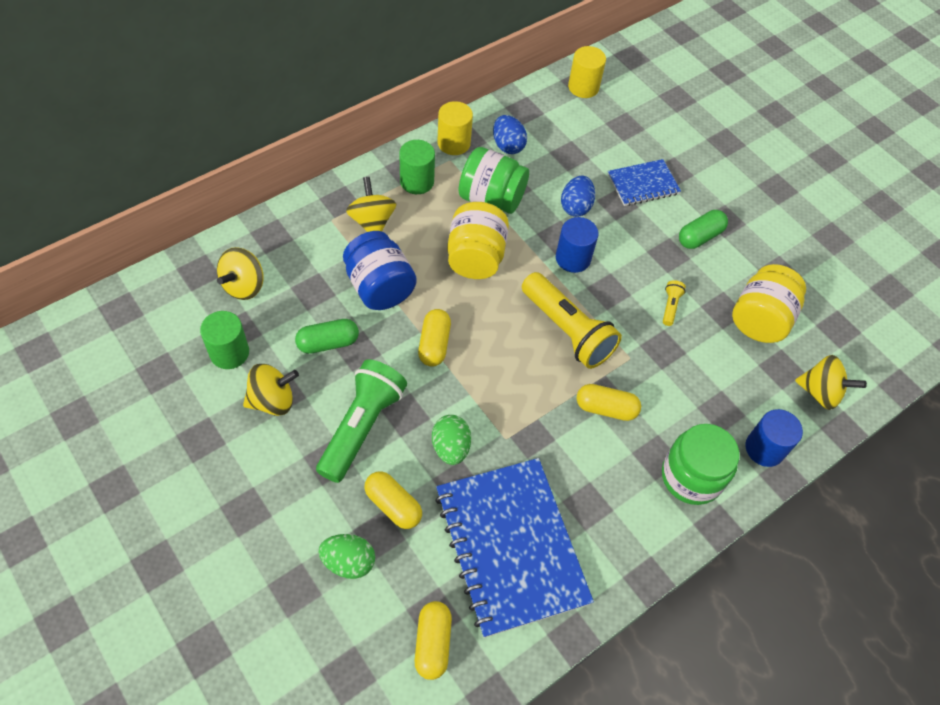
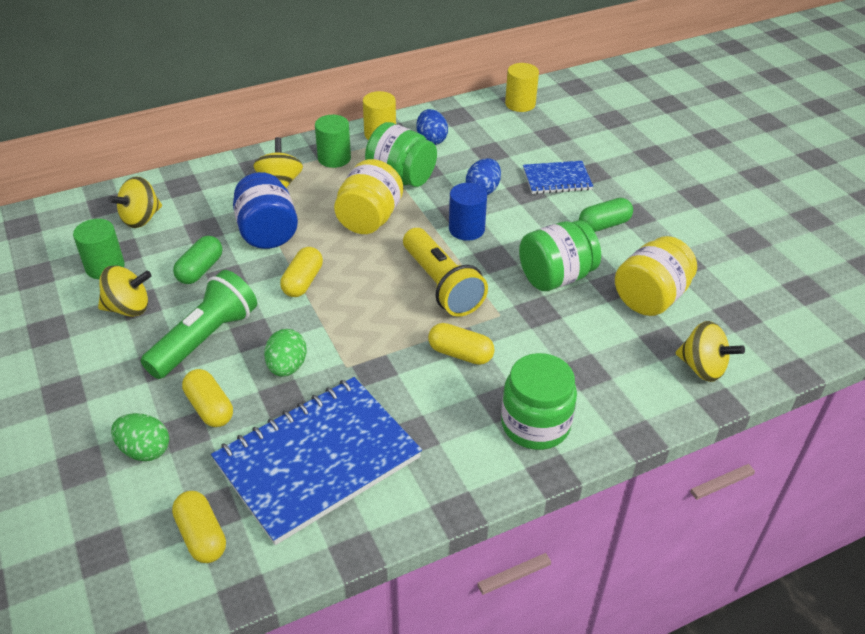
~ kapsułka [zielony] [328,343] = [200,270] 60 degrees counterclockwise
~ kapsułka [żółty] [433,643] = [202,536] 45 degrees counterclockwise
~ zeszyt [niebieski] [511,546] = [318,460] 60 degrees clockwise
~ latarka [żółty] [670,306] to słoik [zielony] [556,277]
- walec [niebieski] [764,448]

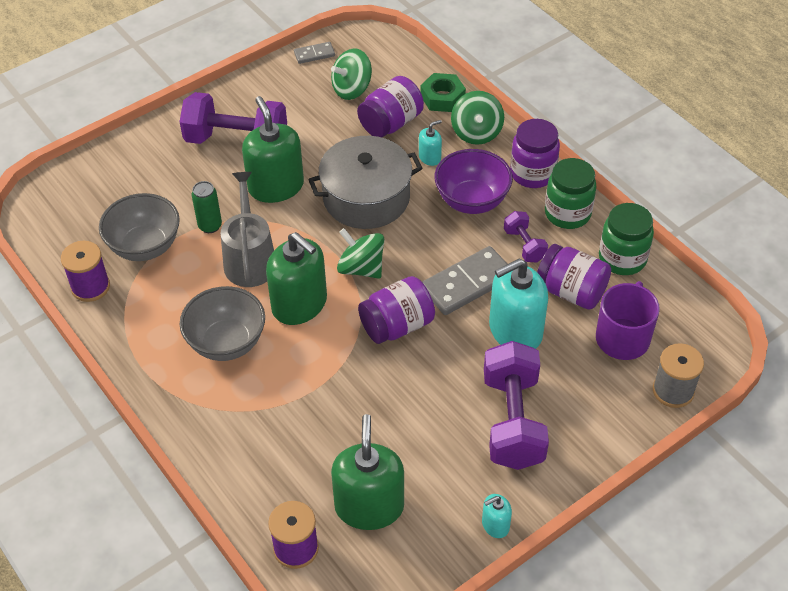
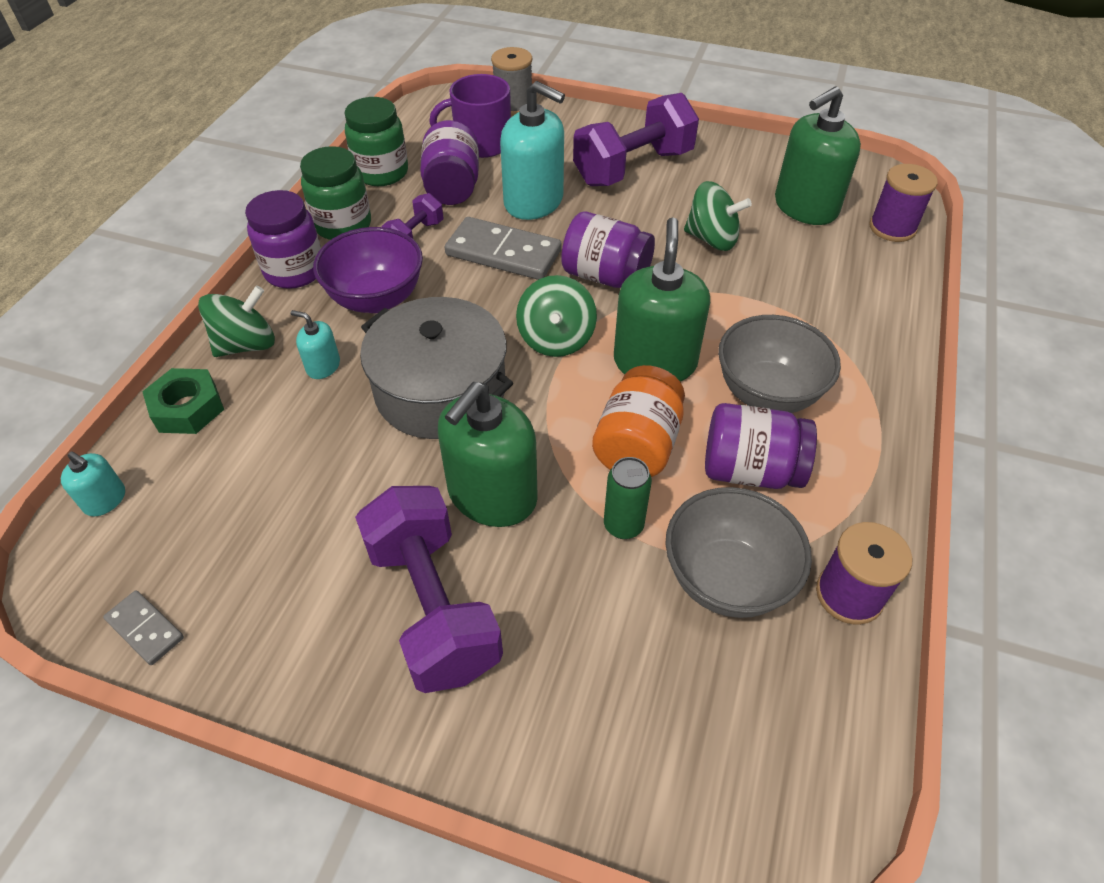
~ konewka [szary] [250,259] to słoik [pomarańczowy] [637,445]
~ bączek [zielony] [352,89] to [712,239]
~ słoik [fioletowy] [391,123] to [750,470]
~ dozownik mydła [turkusowy] [495,525] to [105,500]

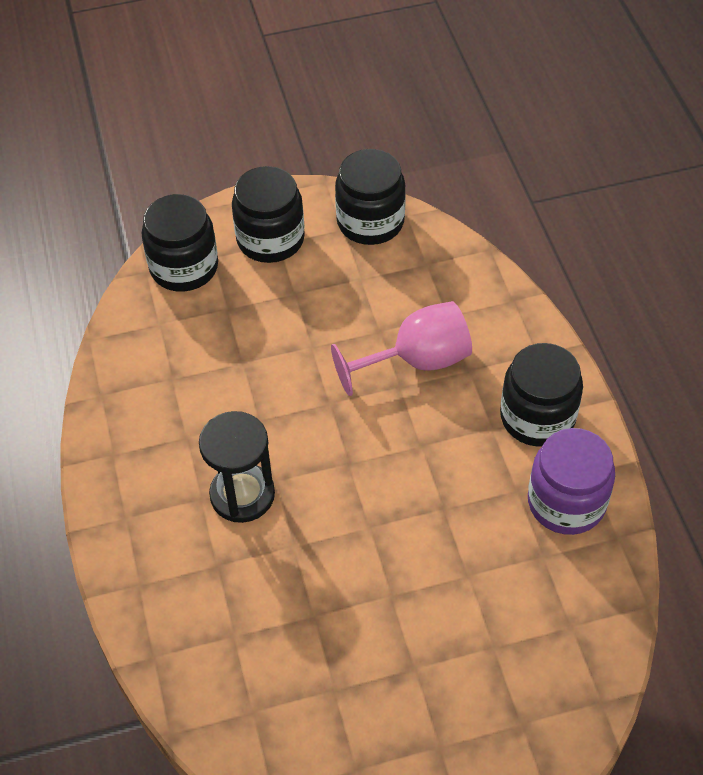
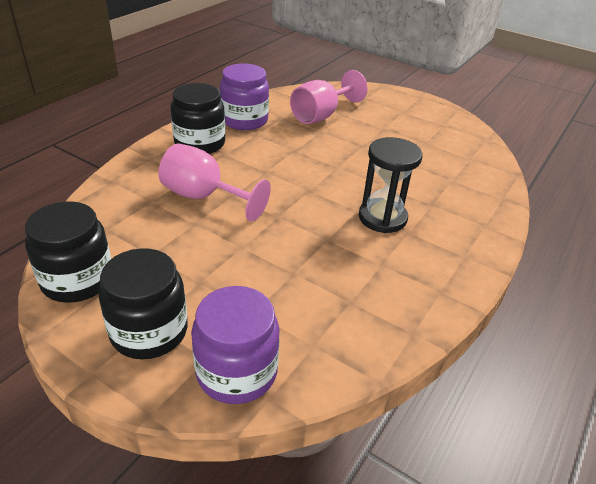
~ słoik [czarny] [184,267] to słoik [fioletowy] [237,372]
+ kielich [różowy] [321,115]

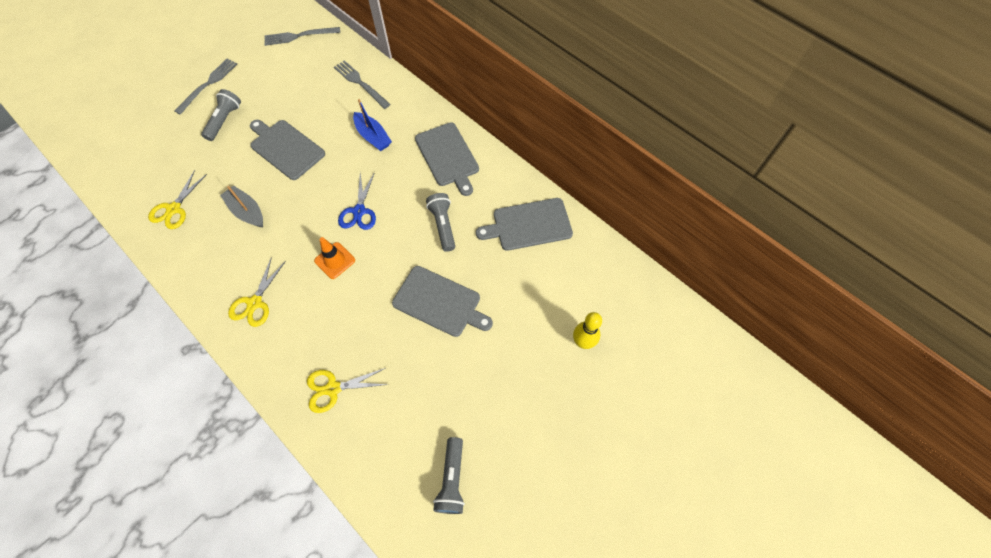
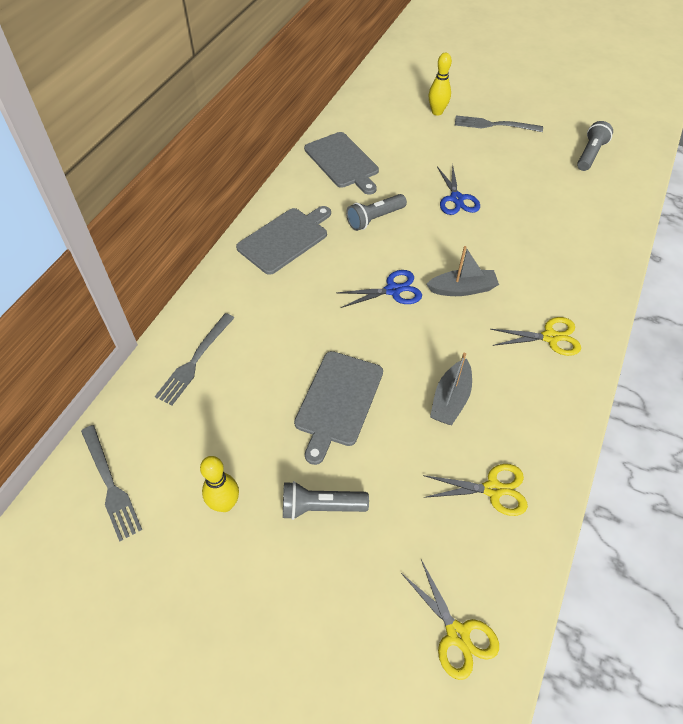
~ widelec [szary] [208,84] to [494,125]
~ nożyczki [żółty] [333,388] to [457,634]
~ pachołek [pomarańczowy] [335,260] to łódka [szary] [462,289]
- łódka [niebieski] [373,136]
~ deska do krojenia [szary] [439,302] to nożyczki [niebieski] [456,199]
~ latarka [szary] [452,480] = [590,154] 45 degrees counterclockwise
+ kręgiel [żółty] [225,504]

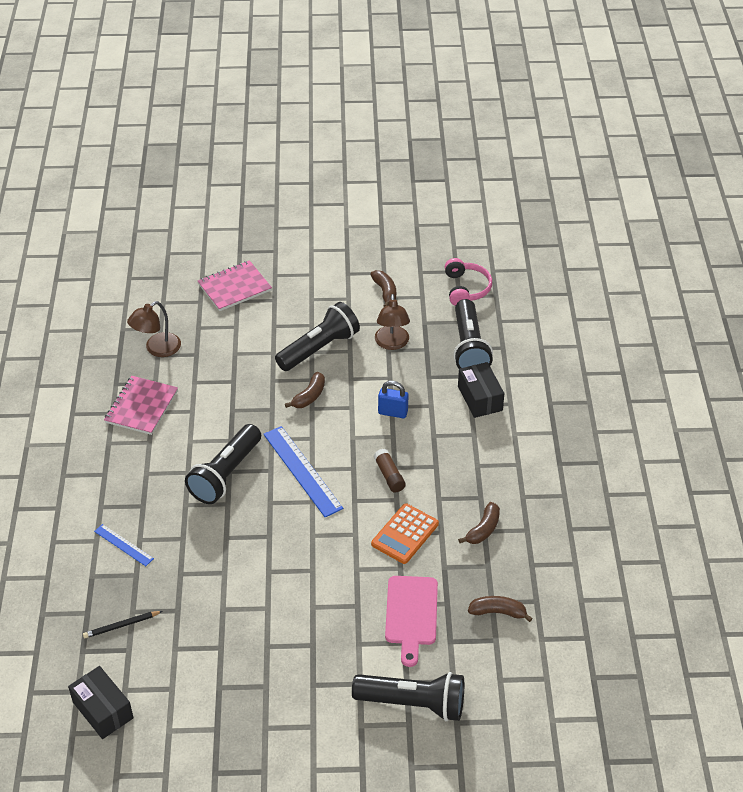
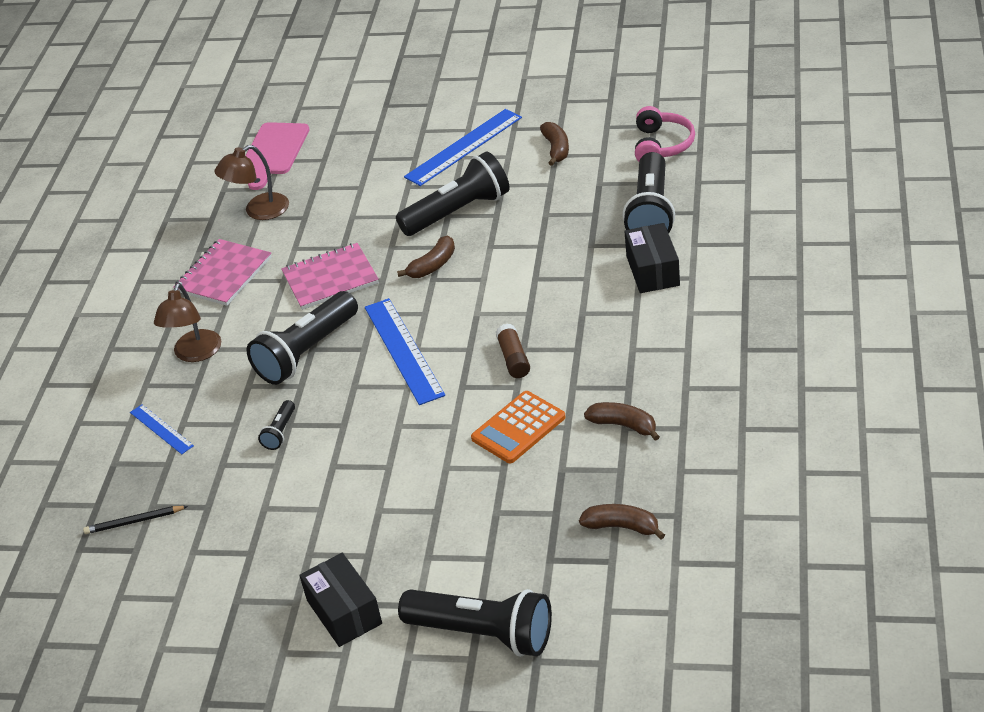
~ pudełko [czarny] [103,710] to [344,612]
~ zeszyt [różowy] [234,287] to [330,278]
~ lampka [brązowy] [392,343] to [195,354]
- kłódka [niebieski] [393,412]
~ deska do krojenia [różowy] [411,614] to [273,152]
~ banan [brązowy] [483,529] = [623,425] 105 degrees counterclockwise
+ latarka [czarny] [280,432]
+ linijka [niebieski] [464,147]

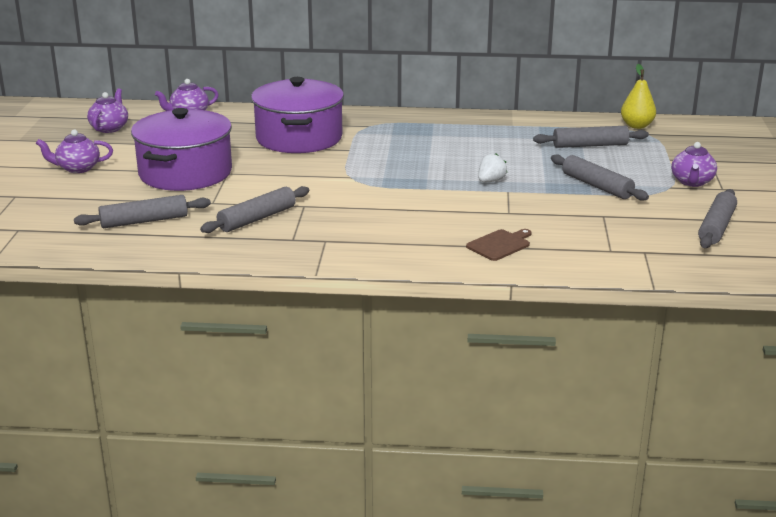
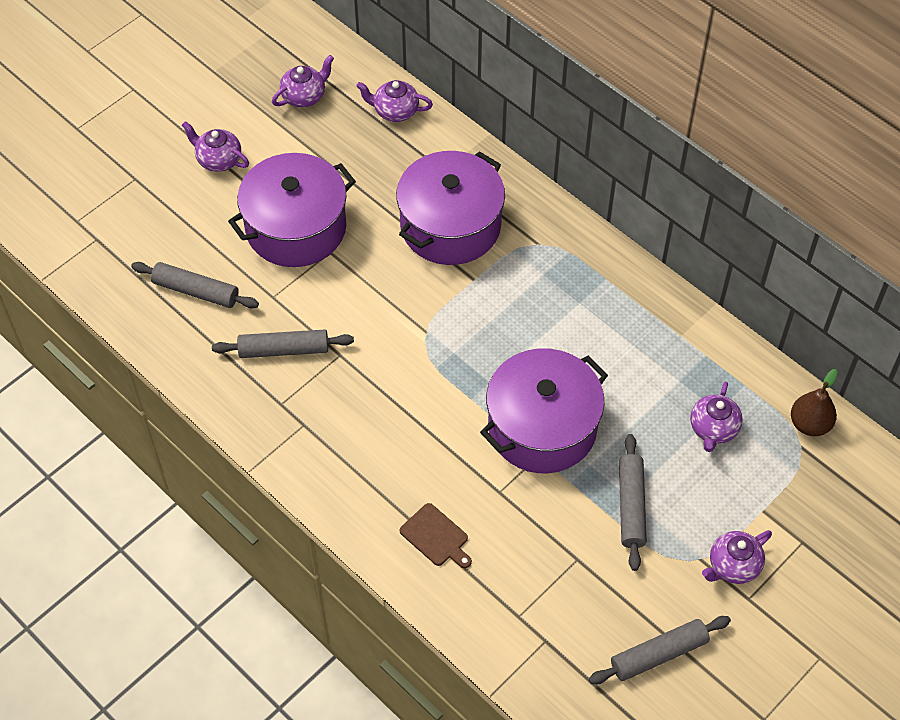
~ deska do krojenia [brązowy] [500,245] = [436,537] 45 degrees clockwise
~ truskawka [biały] [491,181] to garnek [fioletowy] [542,427]
~ wałek do ciasta [szary] [590,145] to imbryk [fioletowy] [713,429]
~ gruszka [żółty] [636,126] to gruszka [brązowy] [809,424]

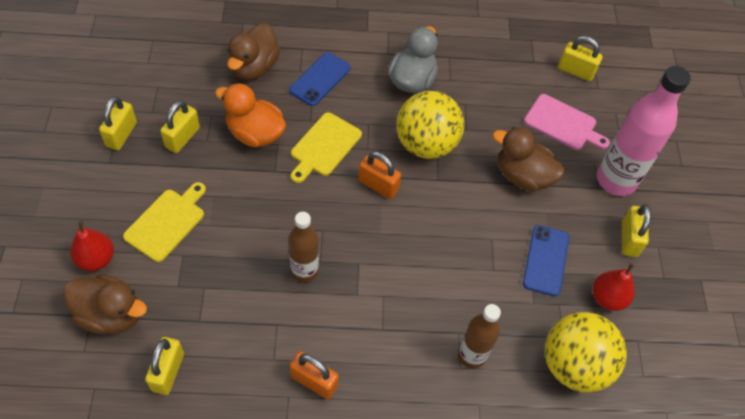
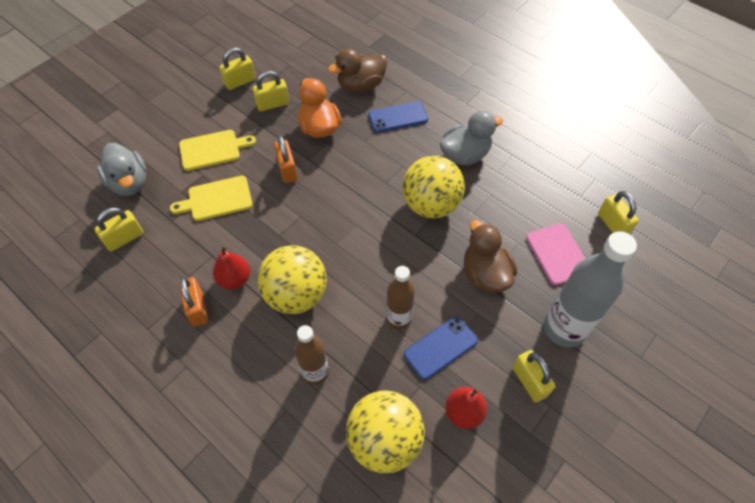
~ kaczka [brązowy] [111,314] to kaczka [szary] [129,183]
~ gruszka [czerwony] [96,259] to [234,279]
~ butelka [brązowy] [304,271] to [398,319]
~ deska do krojenia [żółty] [324,147] to [216,199]
~ kłódka [pomarańczowy] [378,185] to [287,170]
~ butelka [różowy] [616,180] to butelka [szary] [564,329]
~ kłódka [żółty] [629,239] = [529,381] 75 degrees counterclockwise
+ piłka [żółty] [296,295]

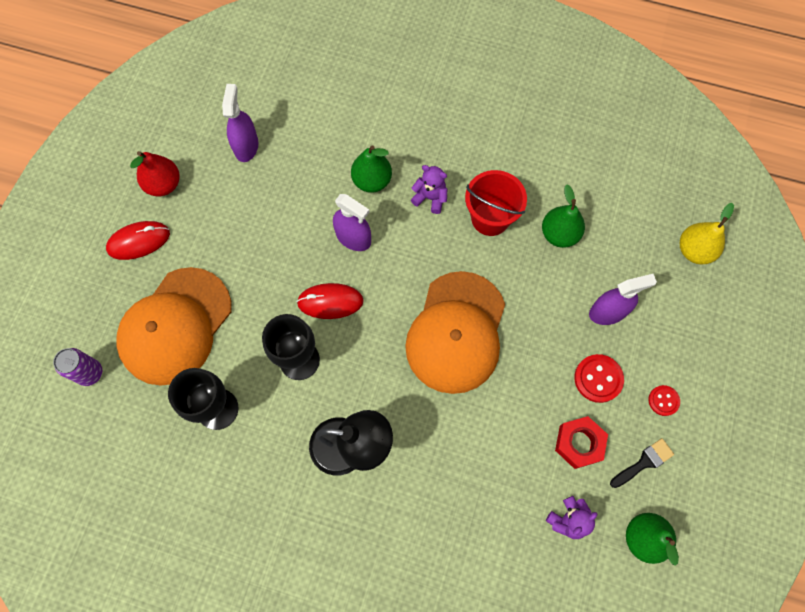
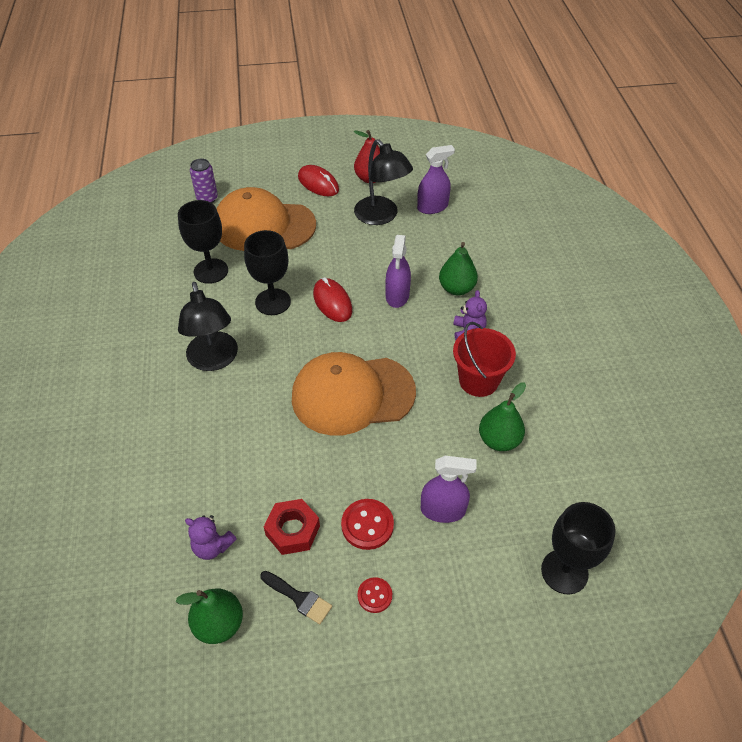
~ spryskiwacz [fioletowy] [608,312] = [443,510] 45 degrees counterclockwise
~ gruszka [żółty] [694,250] to kielich [czarny] [564,571]
+ lampka [czarny] [381,216]

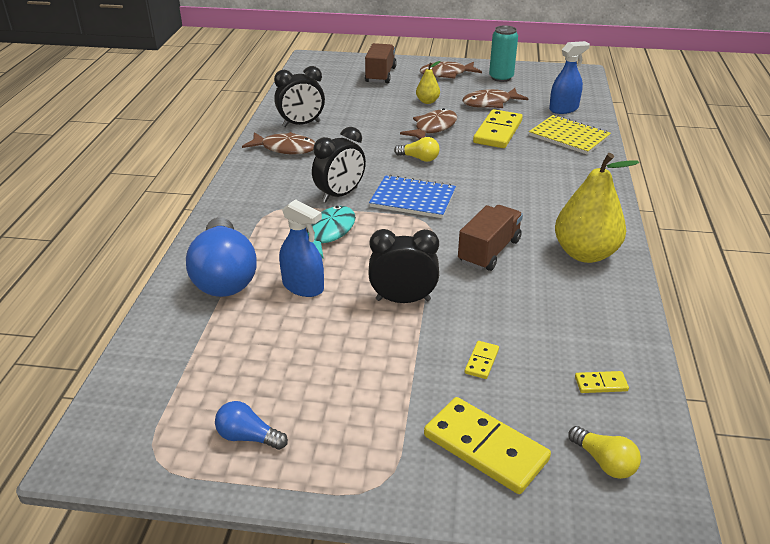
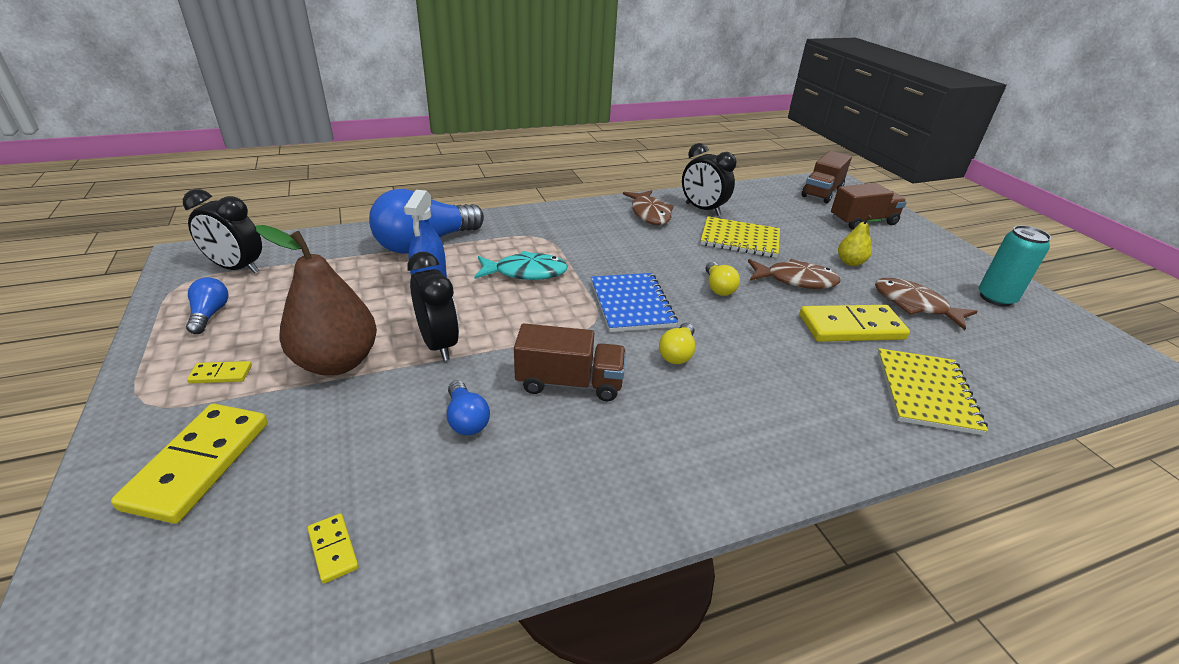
~ budzik [czarny] [340,195] to [237,268]
- ryba [brązowy] [446,74]
~ kostka domina [żółty] [482,361] to [221,374]
- spryskiwacz [niebieski] [563,109]
- gruszka [żółty] [585,253]
~ żarówka [żółty] [604,462] to [677,353]
+ gruszka [brązowy] [337,362]
+ żarówka [niebieski] [466,419]
+ zeszyt [żółty] [740,239]
+ ciężarówka [brązowy] [822,192]

